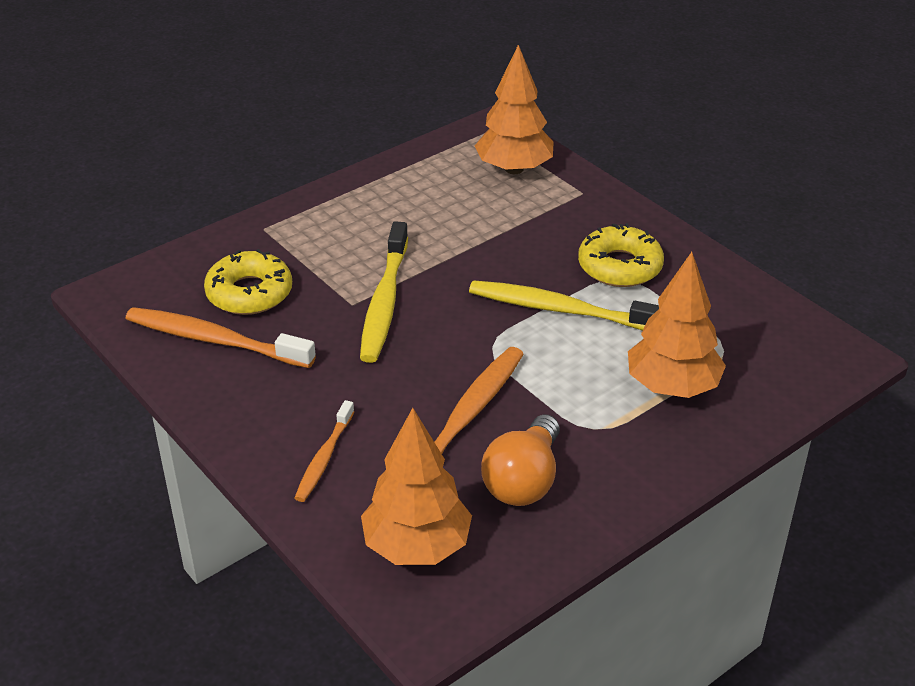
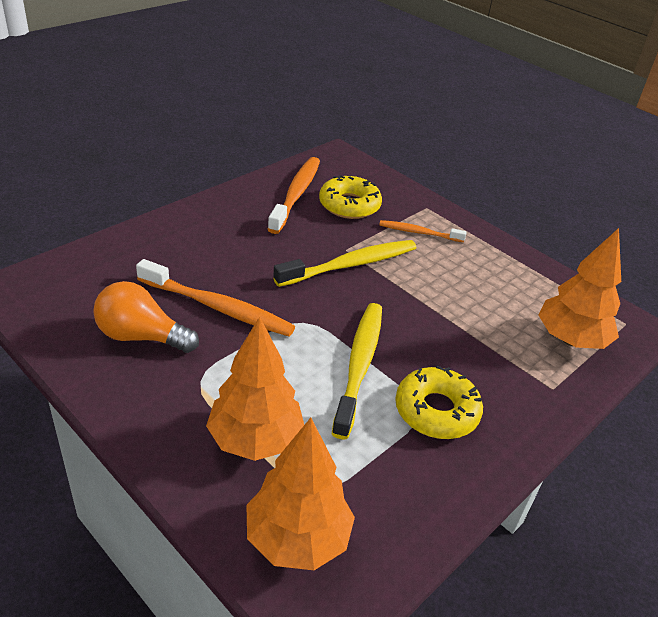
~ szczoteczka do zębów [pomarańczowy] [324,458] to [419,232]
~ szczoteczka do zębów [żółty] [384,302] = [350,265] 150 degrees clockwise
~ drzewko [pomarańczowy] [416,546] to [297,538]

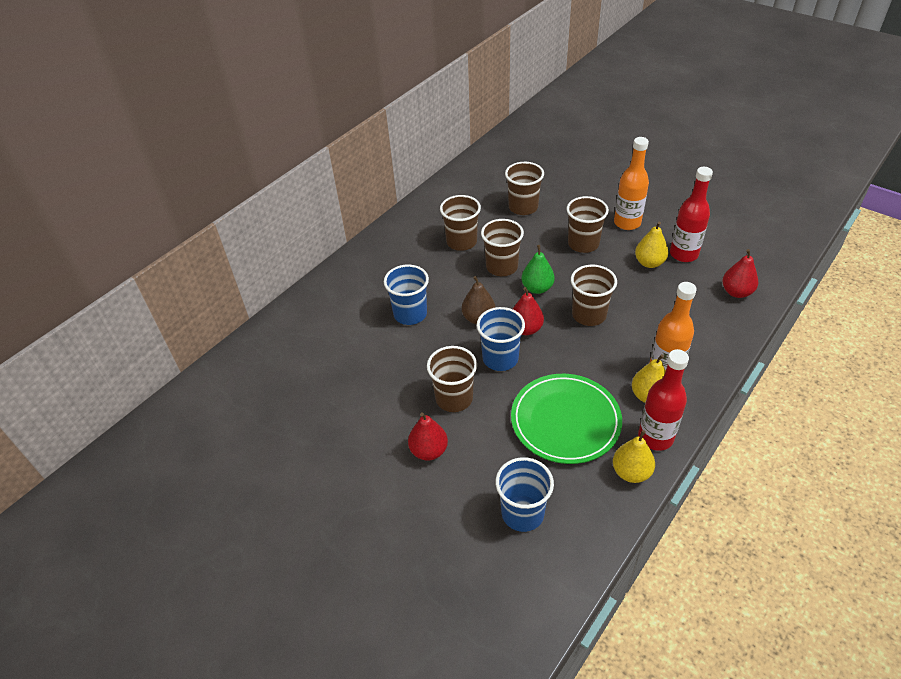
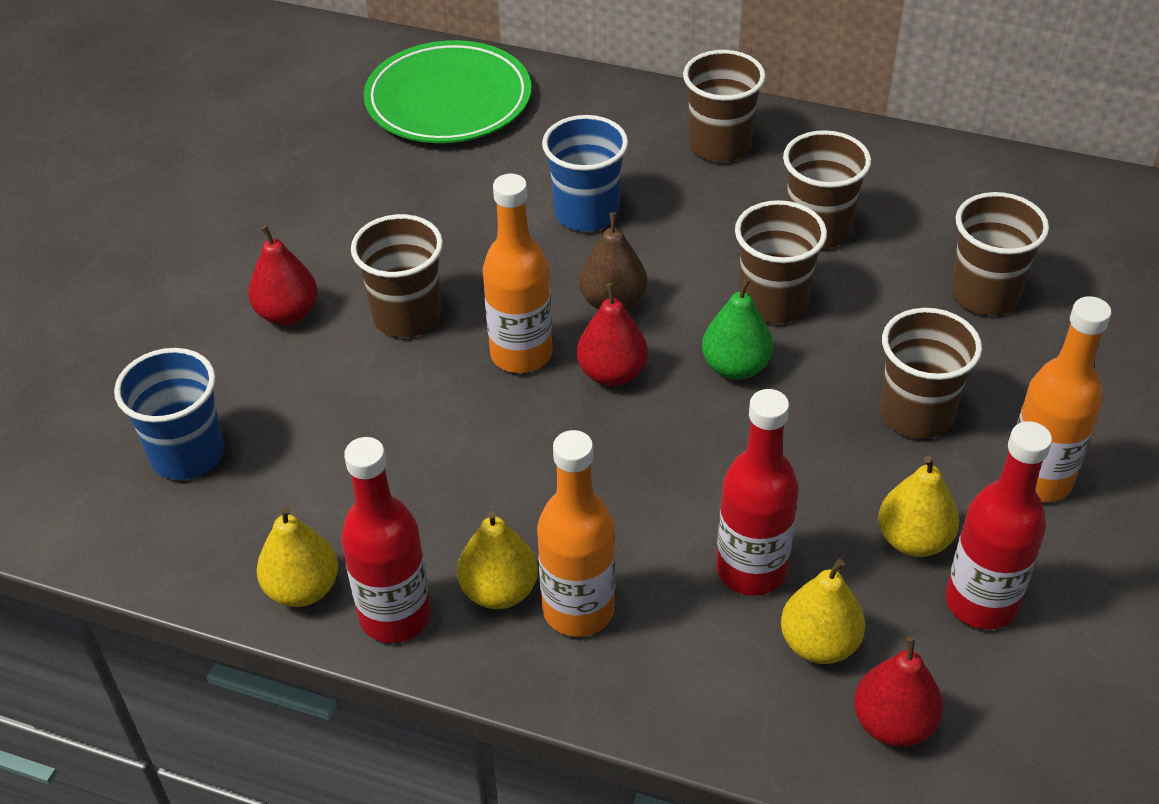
~ szklanka [niebieski] [500,358] to butelka [pomarańczowy] [521,354]
~ talerz [zielony] [565,421] to [448,100]
~ szklanka [brązowy] [589,315] to [719,145]
+ butelka [czerwony] [751,570]
+ gruszka [żółty] [819,644]

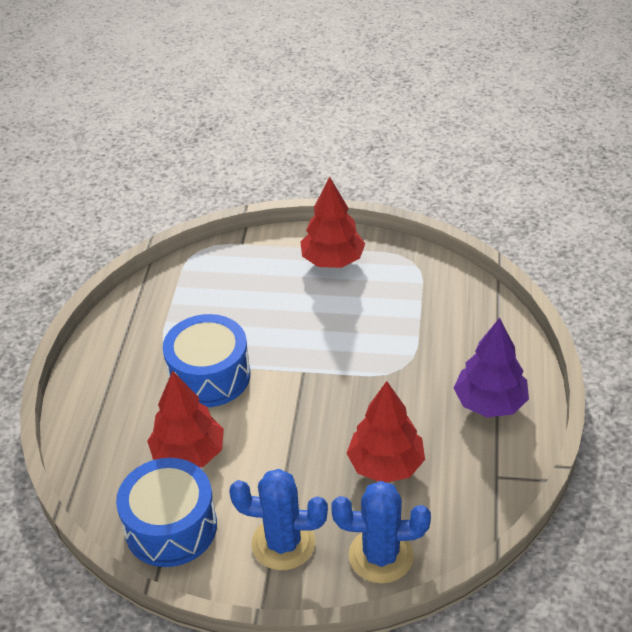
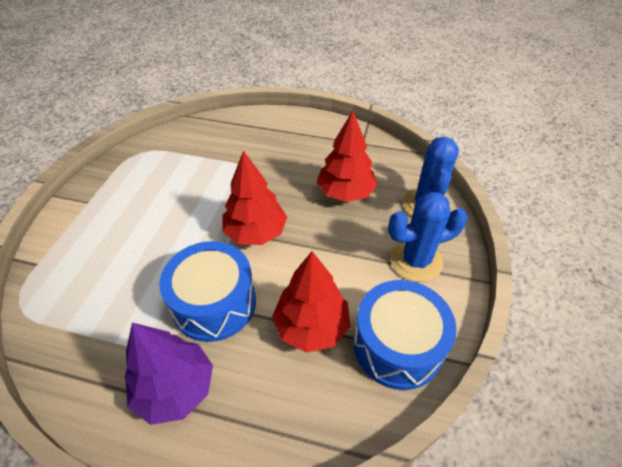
~ kaktus [niebieski] [283,543] = [416,260] 60 degrees clockwise
~ drzewko [czerwony] [332,260] to [255,232]
~ drzewko [fioletowy] [490,403] to [175,388]

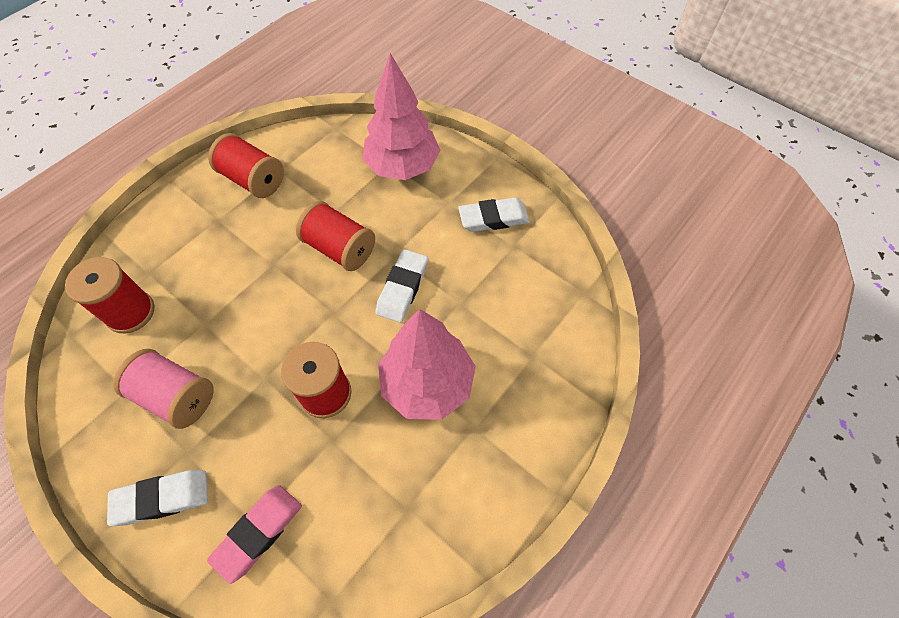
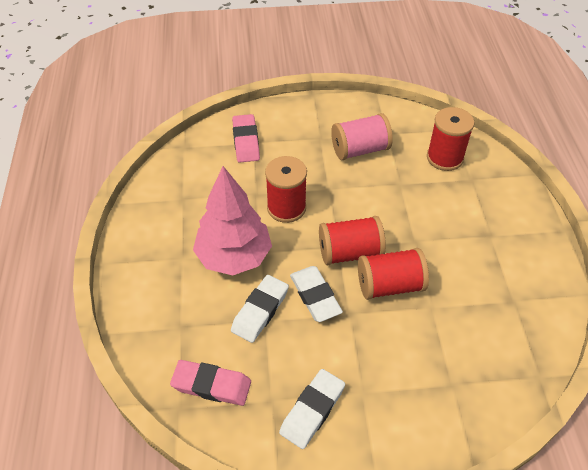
~ gumka do mazania [biały] [162,498] to [260,311]
~ szpulka [czerwony] [253,180] to [350,252]
- drzewko [różowy] [402,166]
+ gumka do mazania [różowy] [211,385]

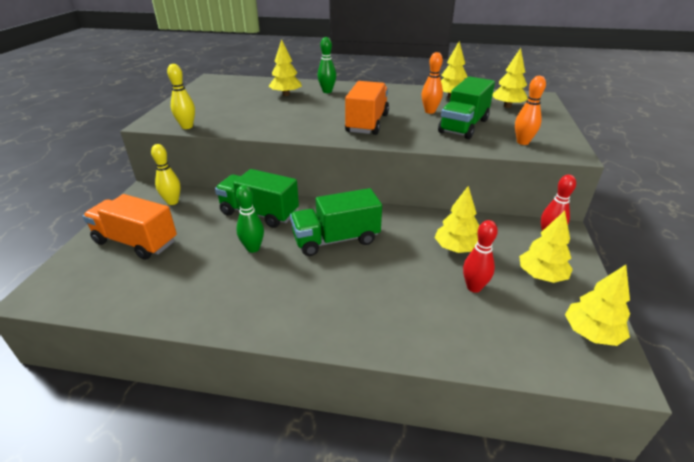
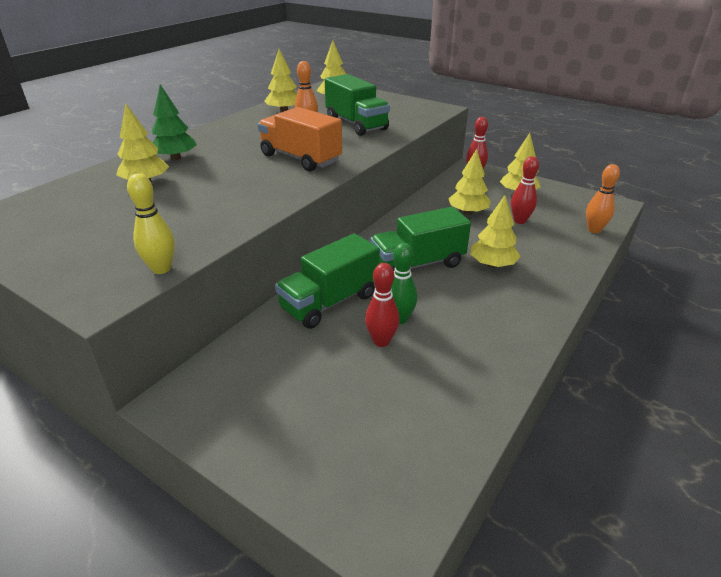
- ciężarówka [pomarańczowy] [136,242]
- kręgiel [żółty] [172,202]
~ ciężarówka [zielony] [336,239] = [417,264] 60 degrees clockwise
~ kręgiel [zielony] [327,91] to drzewko [zielony] [175,158]
~ kręgiel [pomarańczowy] [522,142] to [594,230]
~ drzewko [żółty] [591,333] to [492,264]
+ kręgiel [czerwony] [381,341]

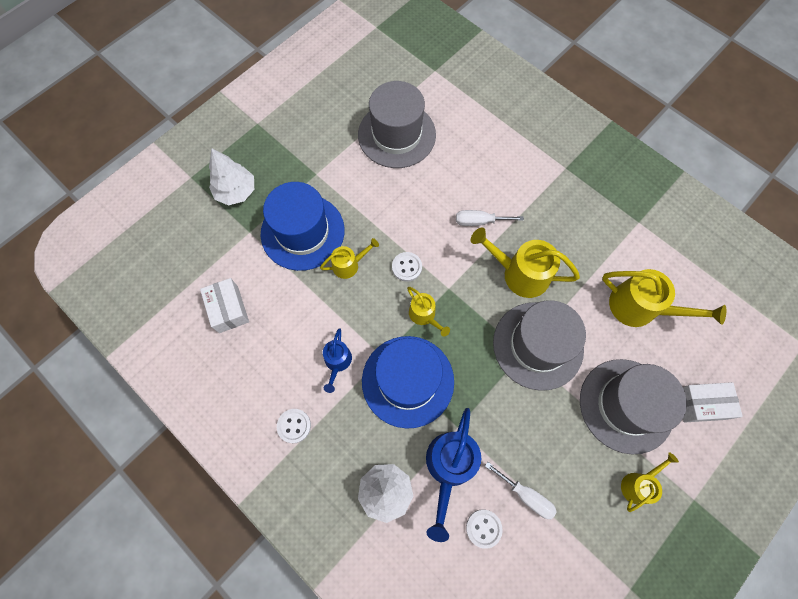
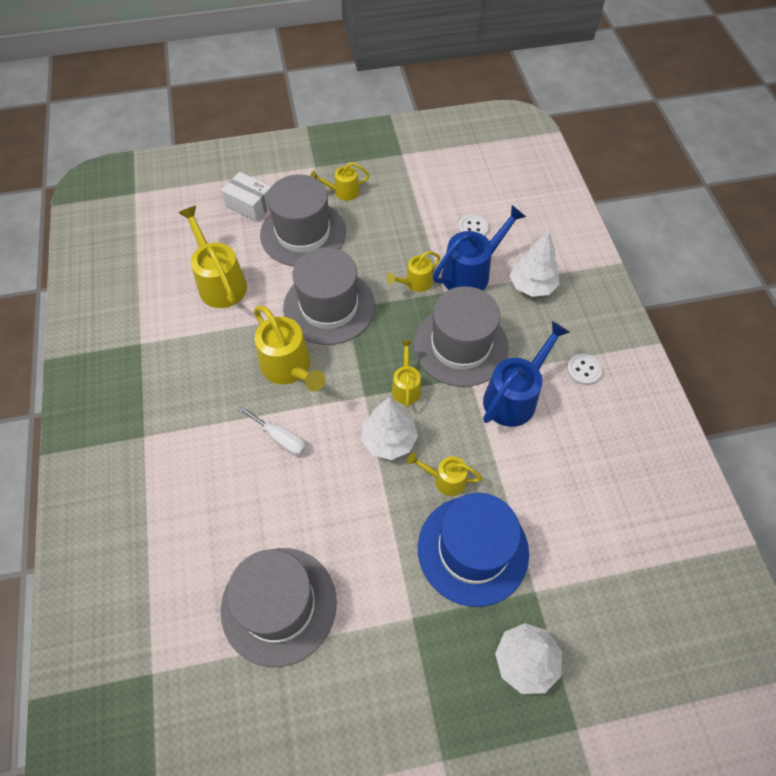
- pudełko [biały] [228,309]
~ konewka [niebieski] [337,362] = [514,396] x1.76
~ kapelusz [niebieski] [408,381] to kapelusz [szary] [460,345]
~ guzik [biały] [406,267] to drzewko [biały] [389,440]
- śrubokręt [biały] [526,495]
+ konewka [żółty] [415,283]

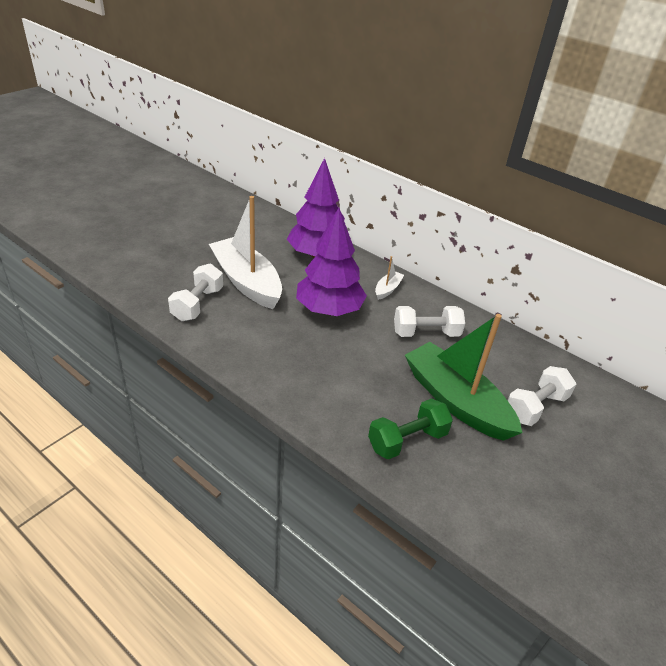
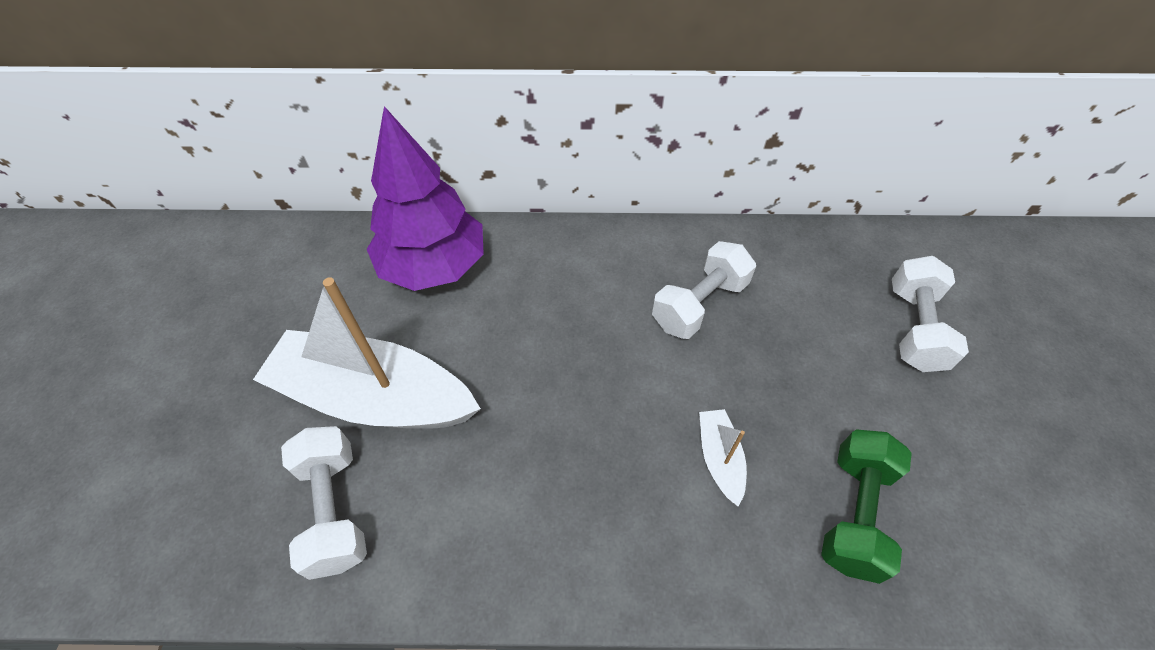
- drzewko [fioletowy] [329,310]
~ łódka [biały] [387,289] to [719,458]
- łódka [zielony] [456,401]

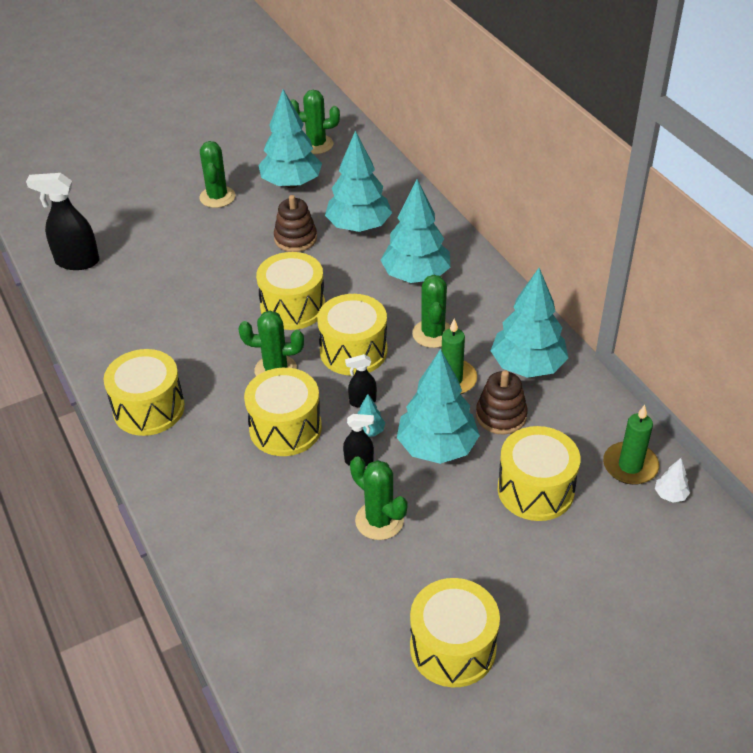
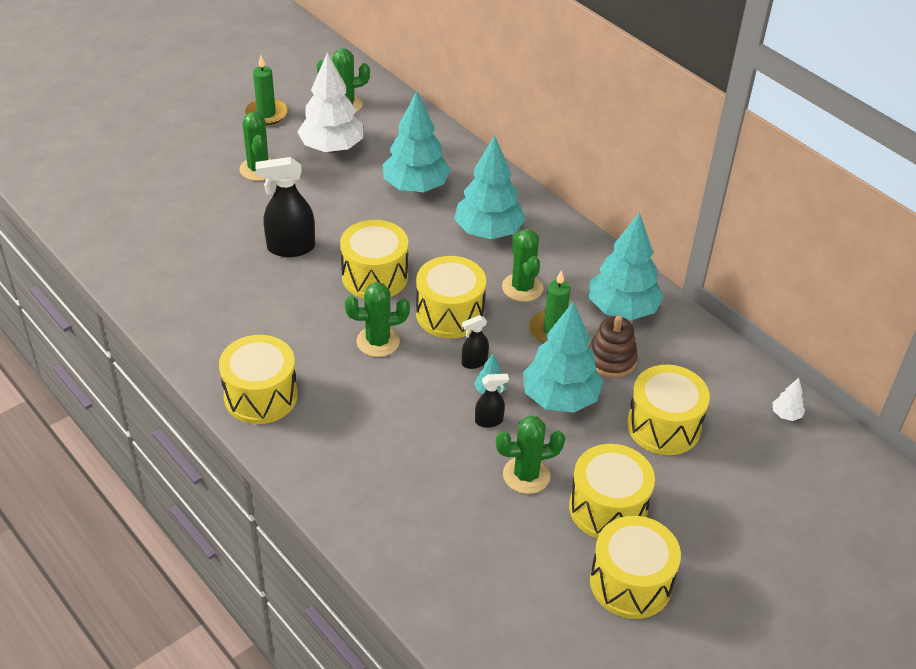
~ spryskiwacz [czarny] [77,261] to [290,248]
~ bęben [żółty] [285,428] to [608,508]
~ drzewko [turkusowy] [291,183] to drzewko [biały] [331,148]
- zabawka nakładanka [brązowy] [295,239]
~ kaktus [zielony] [379,521] = [526,475] 45 degrees counterclockwise
~ świeca [zielony] [630,466] to [266,114]

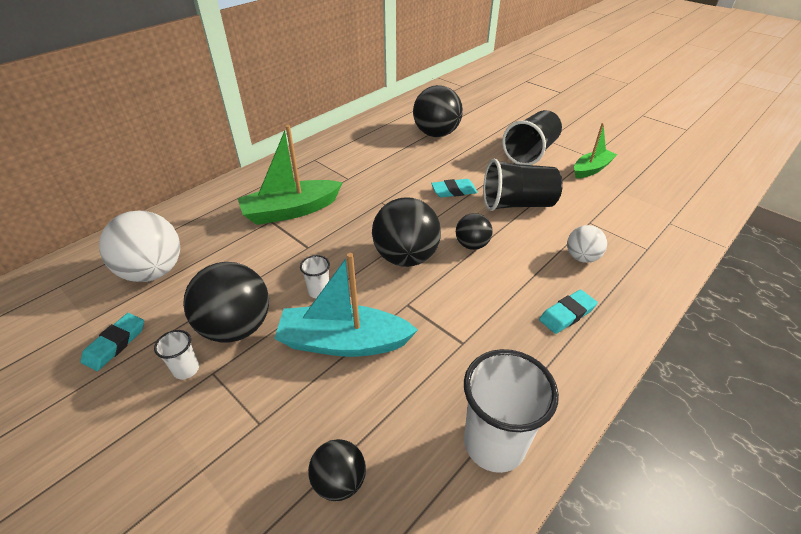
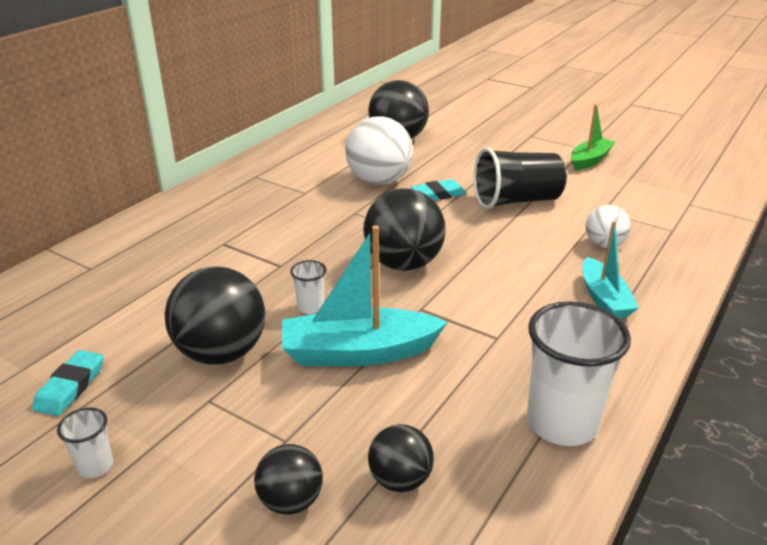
~ piłka [biały] [153,271] to [379,181]
~ szklanka [biały] [186,369] to [95,466]
- łódka [zielony] [291,211]
~ piłka [czarny] [472,245] to [291,501]
- szklanka [czarny] [530,152]
~ gumka do mazania [turkusowy] [567,314] to łódka [turkusowy] [604,298]

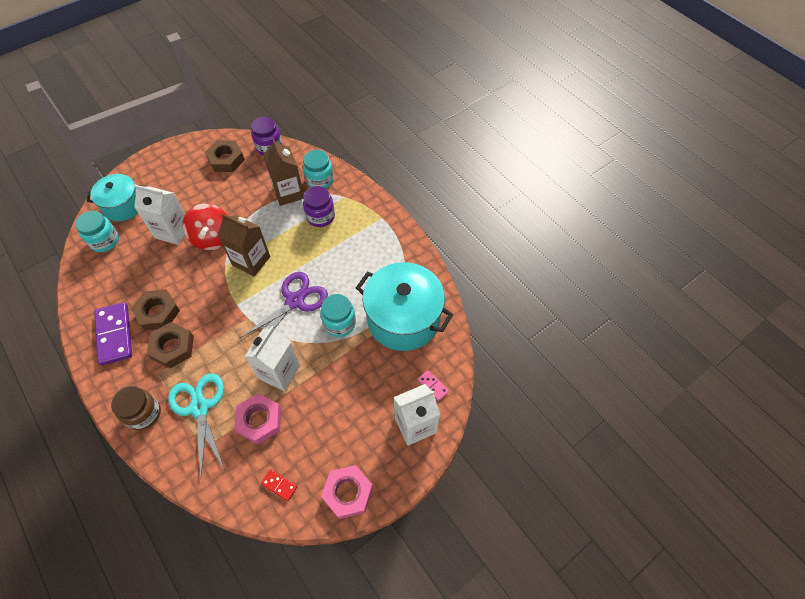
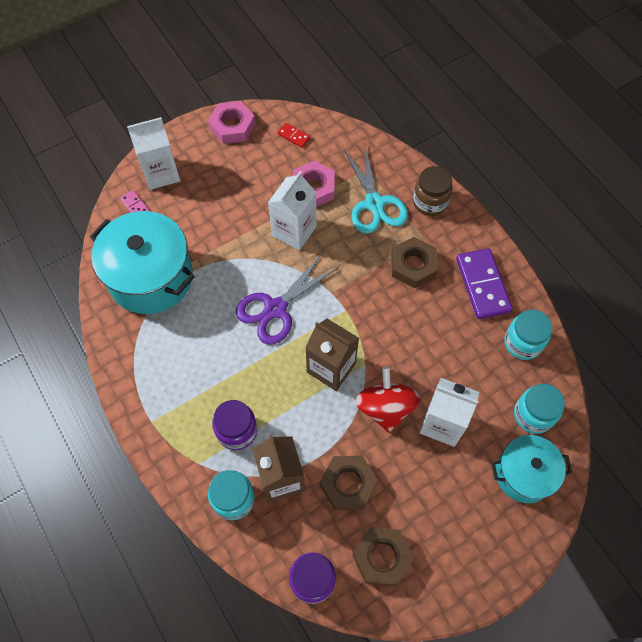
~ nakrętka [brązowy] [158,312] to [348,484]
~ słoik [turkusowy] [339,323] to [522,343]

